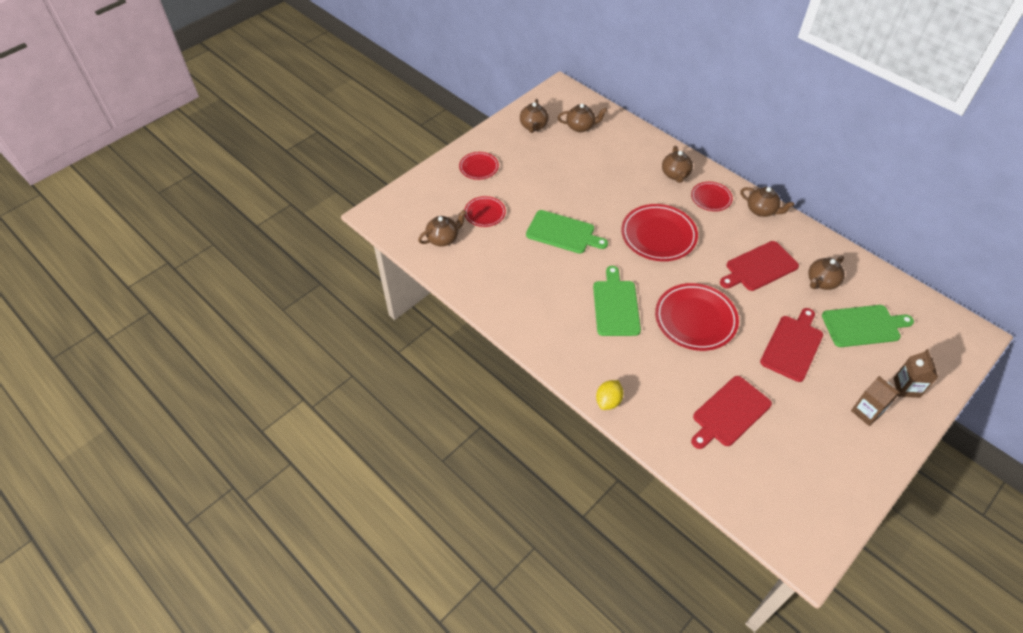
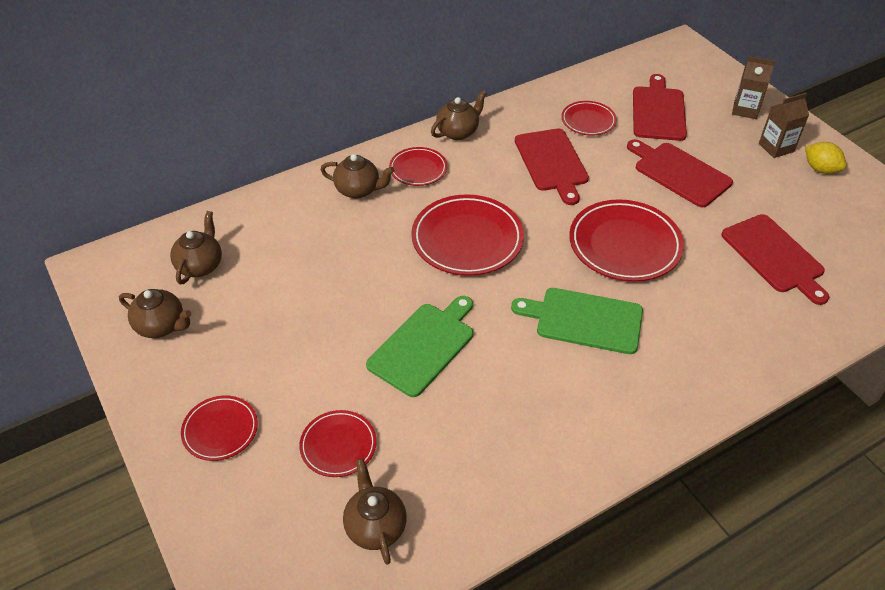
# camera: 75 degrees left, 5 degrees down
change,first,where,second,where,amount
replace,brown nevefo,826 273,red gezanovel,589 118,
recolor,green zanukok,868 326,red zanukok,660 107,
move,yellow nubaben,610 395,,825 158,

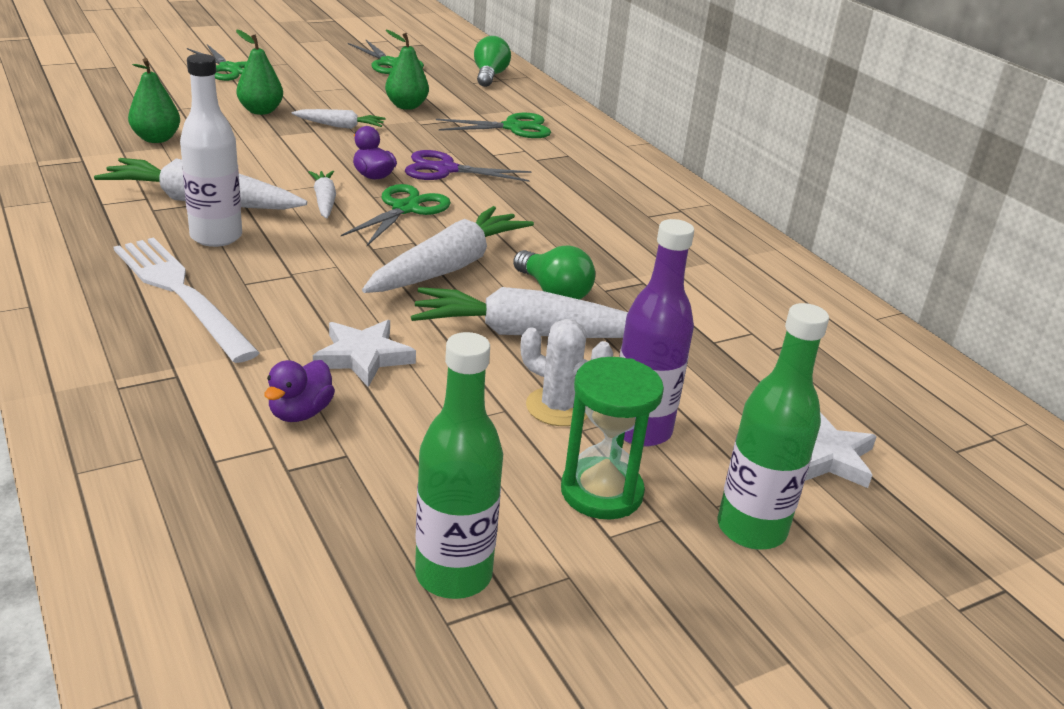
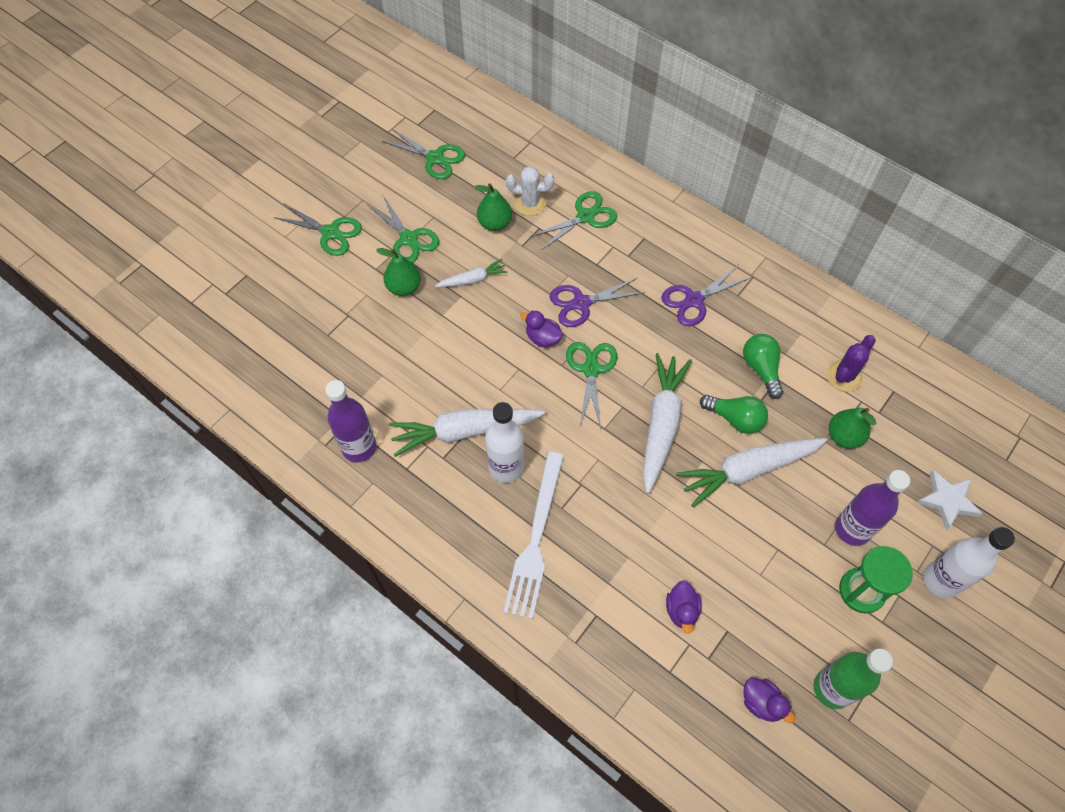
# camera: 20 degrees left, 30 degrees up
change,first,where,second,where,amount
move,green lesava,492 61,,763 366,
move,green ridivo,154 100,,852 428,
delete,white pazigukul,322 195,,,
rotate,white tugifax,187 300,,533 535,105 degrees counterclockwise
recolor,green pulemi,773 426,white pulemi,969 562,
move,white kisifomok,567 372,,530 191,
delete,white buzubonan,364 353,,,
insert,,,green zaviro,403 228,
insert,,,purple zaviro,705 296,
insert,,,purple kisifomok,851 363,
insert,,,purple pulemi,351 421,
insert,,,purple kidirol,769 701,

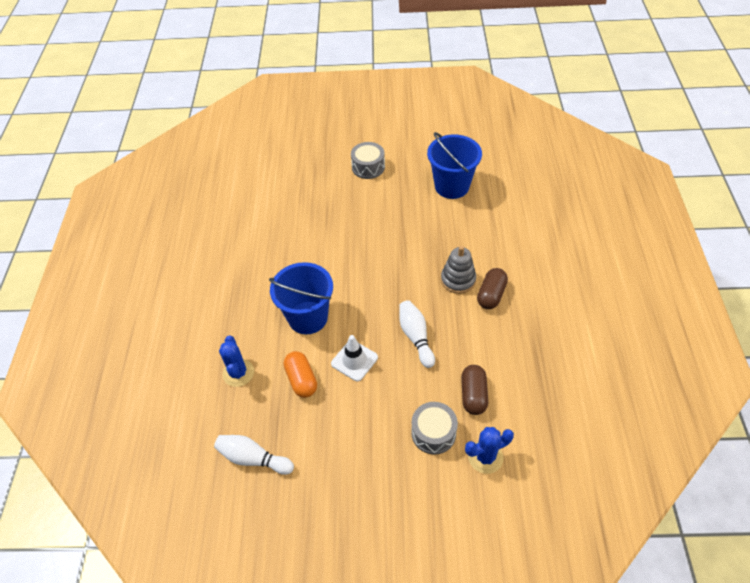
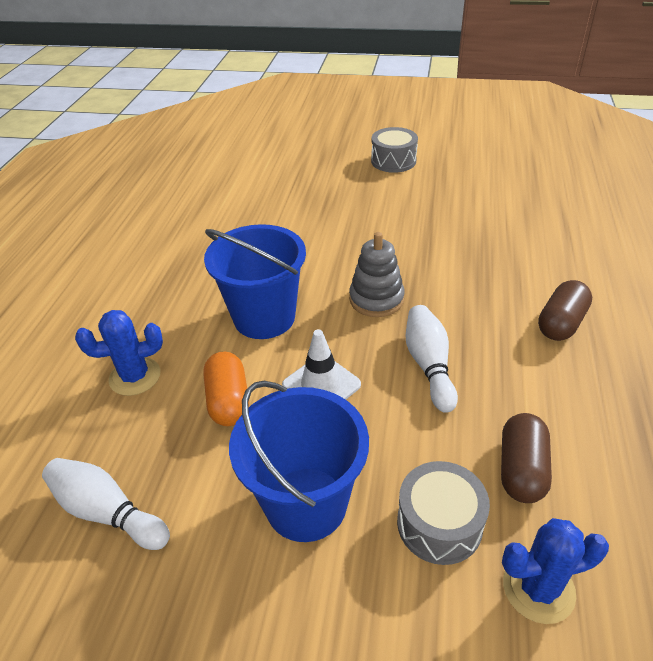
# camera: 10 degrees right, 10 degrees down
change,first,where,second,where,amount
move,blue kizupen,454 165,,299 461,
move,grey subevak,458 270,,377 274,
rotate,blue kisifomok,236 361,,119 353,75 degrees clockwise

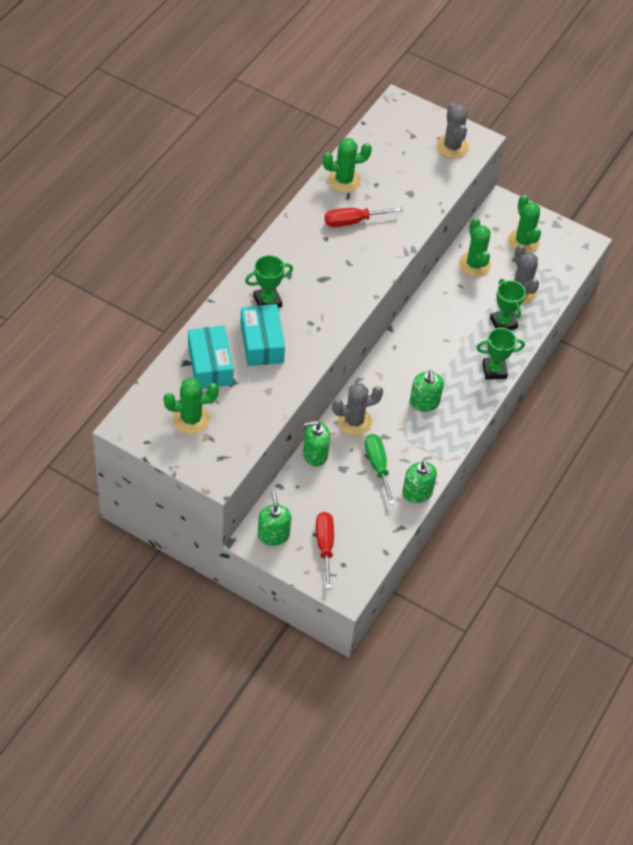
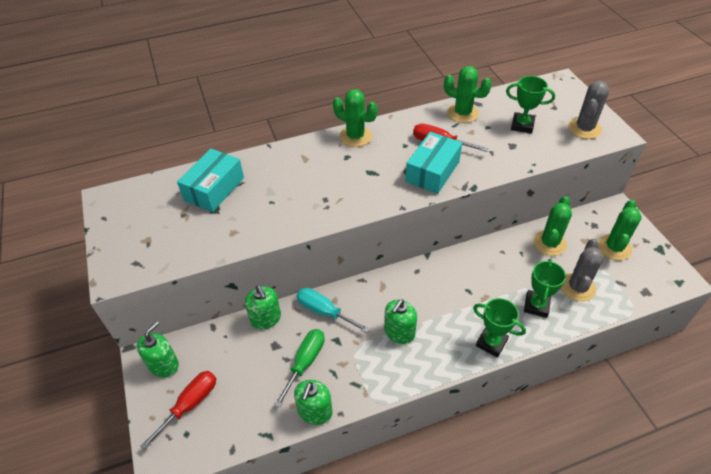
# camera: 45 degrees right, 5 degrees down
change,first,where,second,where,amount
move,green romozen,269 281,,530 105,
move,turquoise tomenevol,262 335,,433 163,
move,green kisifomok,191 406,,355 118,
replace,grey kisifomok,357 409,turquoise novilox,333 310,
rotate,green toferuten,316 444,,263 308,150 degrees counterclockwise

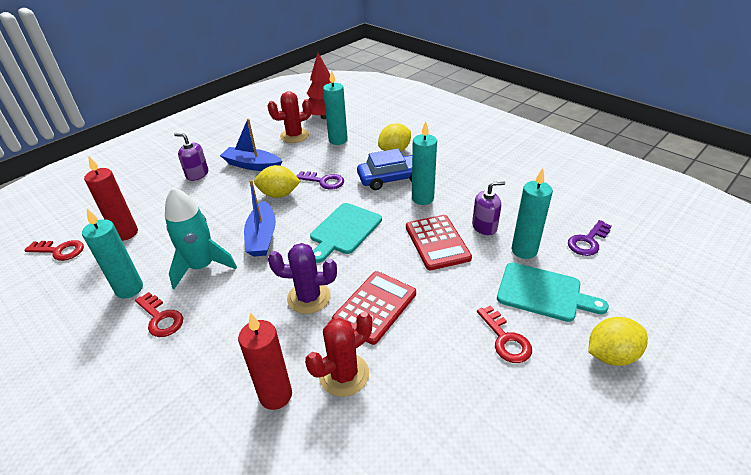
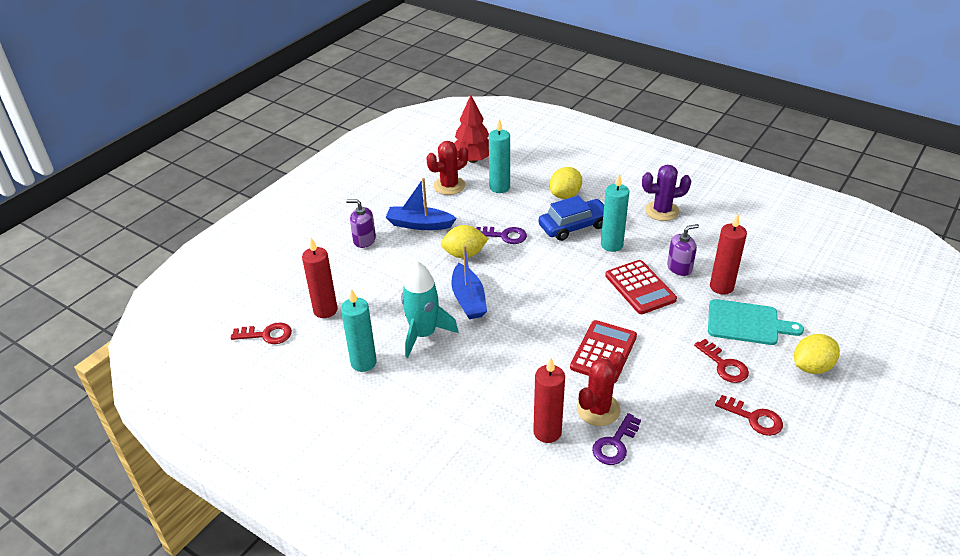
# camera: 10 degrees left, 0 degrees up
change,first,where,second,where,amount
recolor,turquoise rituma,532 213,red rituma,728 254,
delete,turquoise zanukok,346 233,,,
move,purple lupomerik,589 238,,616 439,
move,purple kisifomok,302 278,,666 193,
move,red lupomerik,159 314,,749 415,

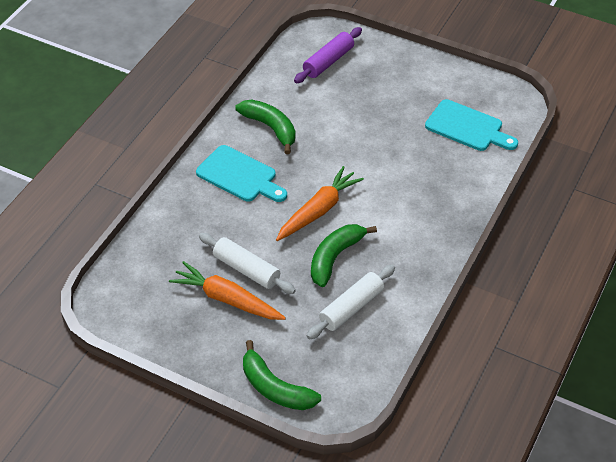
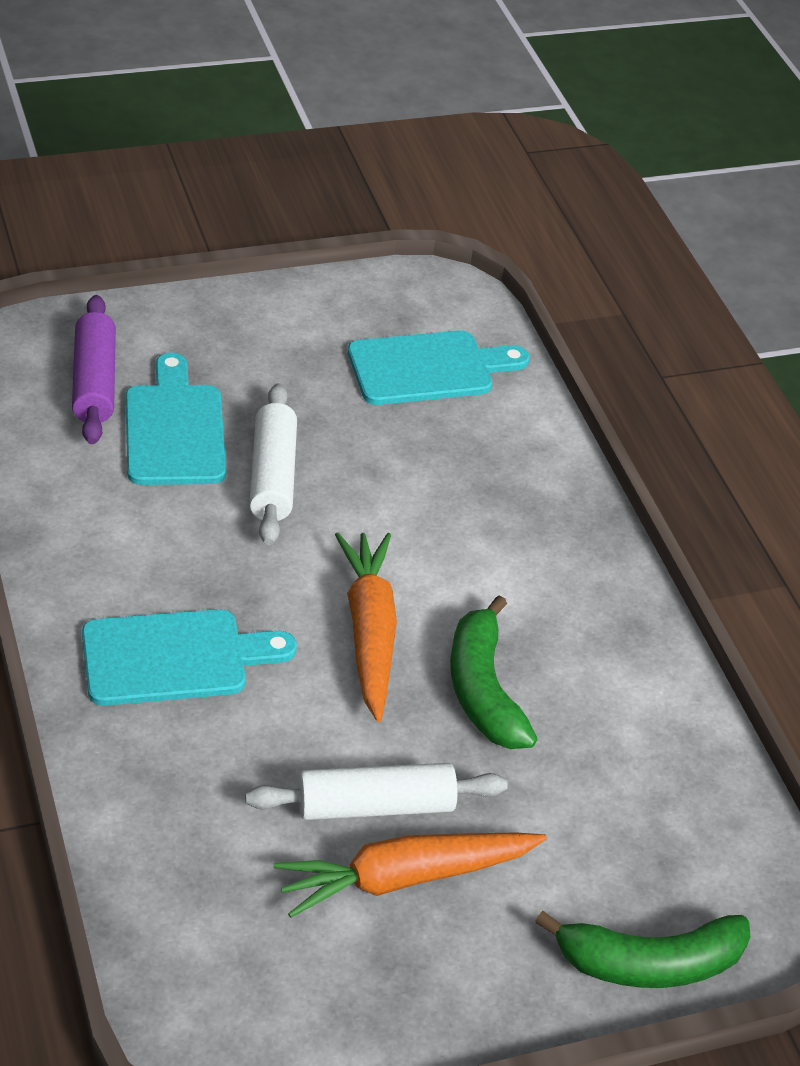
# camera: 50 degrees left, 5 degrees down
change,first,where,second,where,amount
delete,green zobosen,265 126,,,
move,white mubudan,351 302,,273 464,
insert,,,turquoise zanukok,175 419,

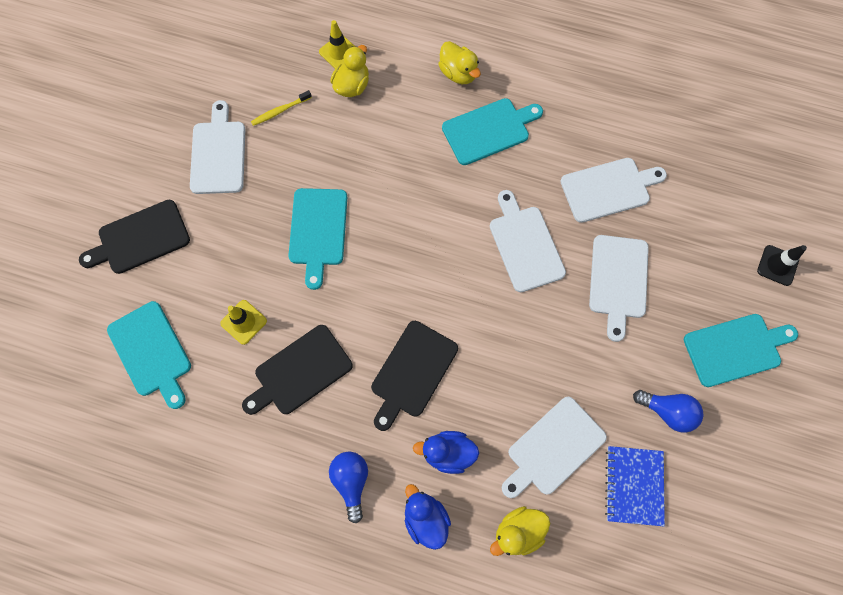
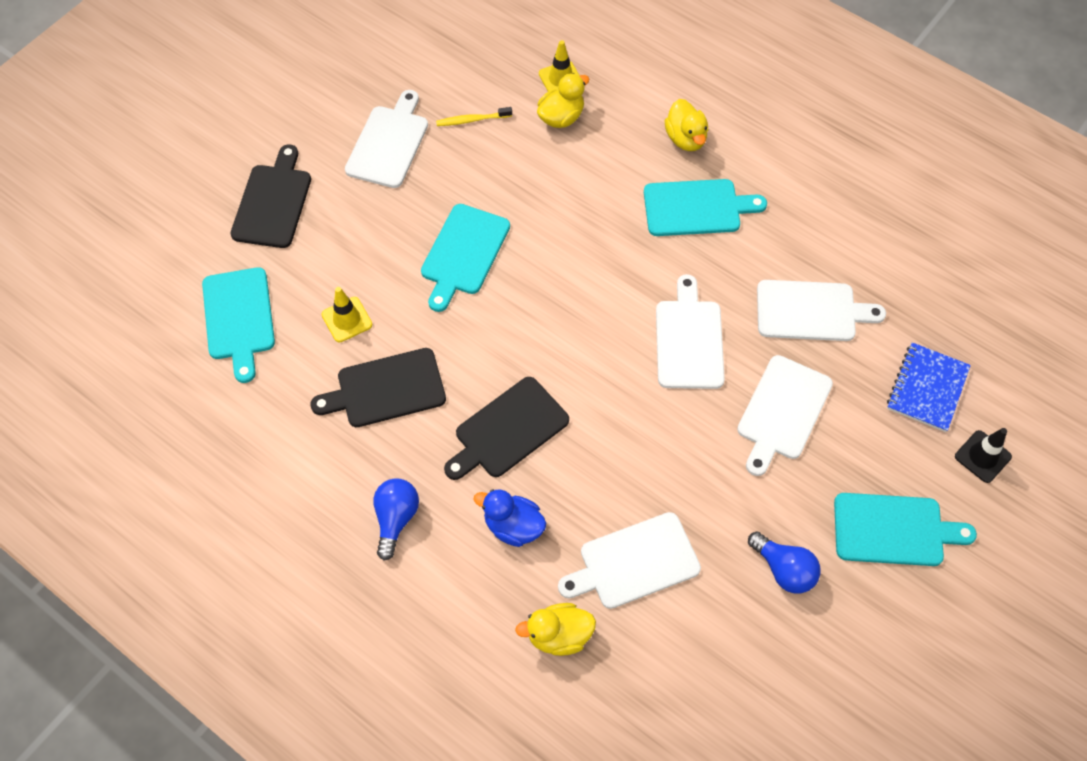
# camera: 20 degrees right, 10 degrees down
change,first,where,second,where,amount
rotate,black zanukok,134 237,,270 196,105 degrees clockwise
move,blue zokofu,635 486,,929 387,
delete,blue kidirol,428 517,,,

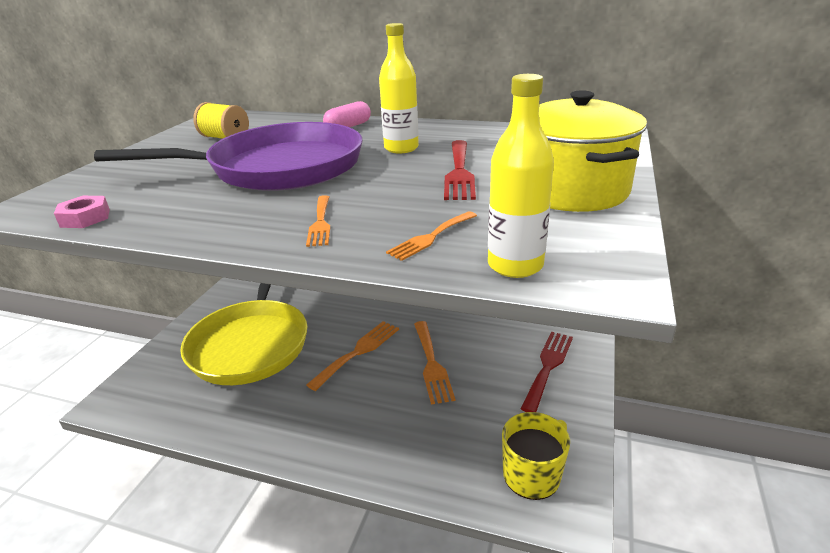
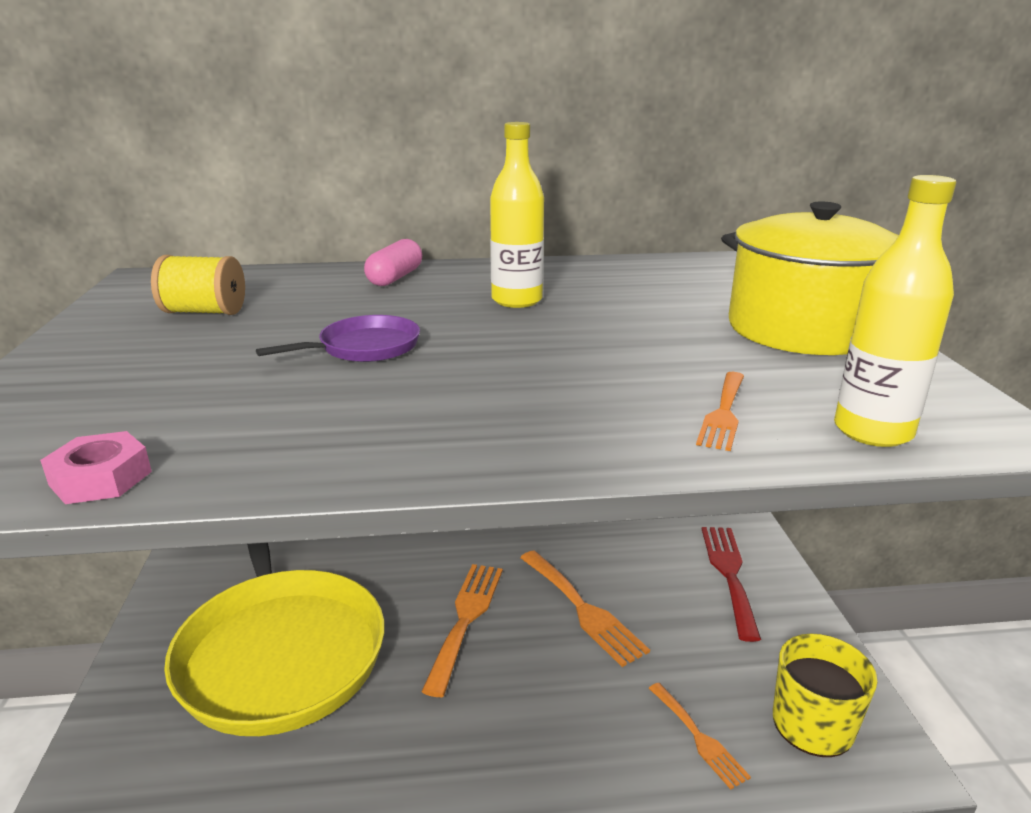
# camera: 25 degrees left, 5 degrees down
change,first,where,second,where,amount
resize,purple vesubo,228 156,,338 338,x0.41
delete,red tugifax,460 170,,,
move,orange tugifax,318 221,,700 736,

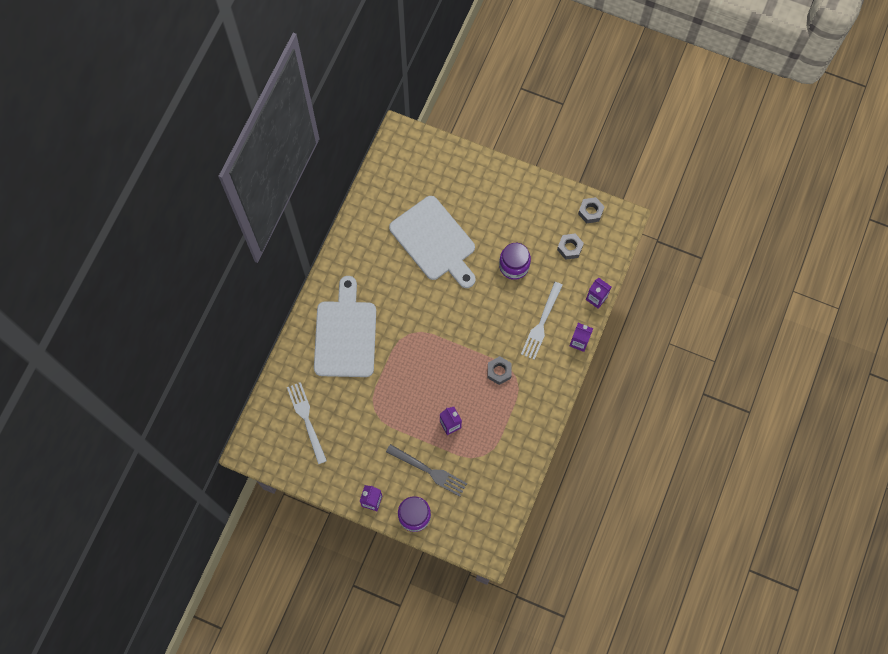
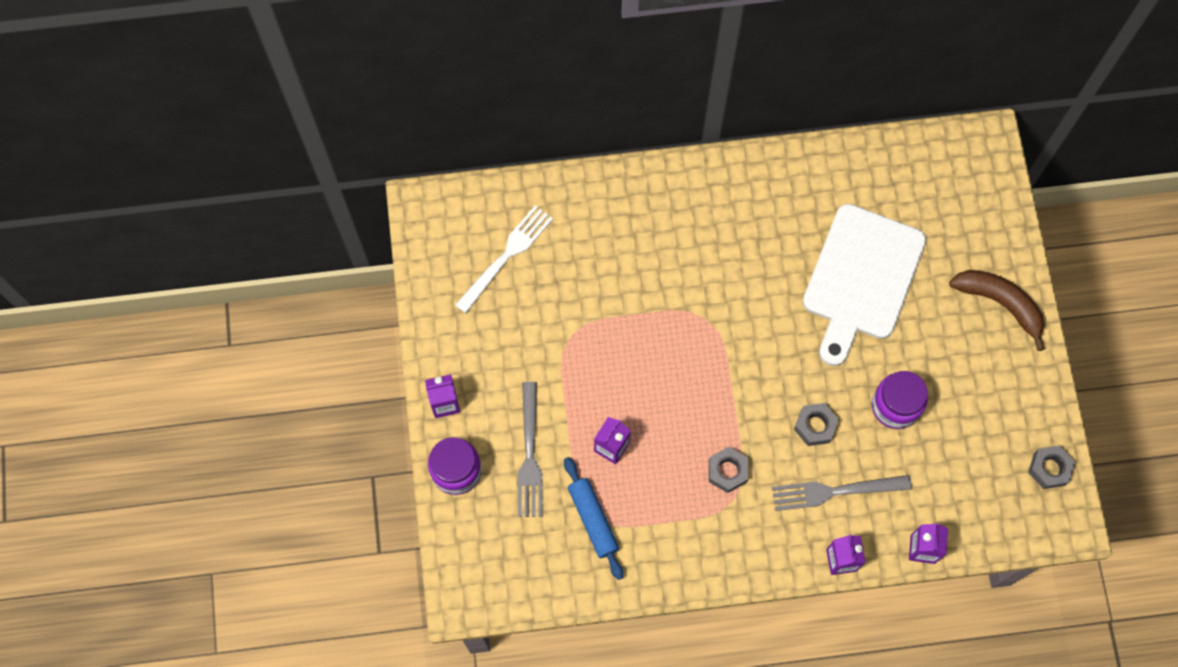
# camera: 60 degrees right, 0 degrees up
change,first,where,second,where,amount
move,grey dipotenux,570 246,,816 424,
delete,white zanukok,345 326,,,
recolor,white tugifax,542 321,grey tugifax,842 493,
insert,,,brown zobosen,997 310,
insert,,,blue mubudan,593 518,

